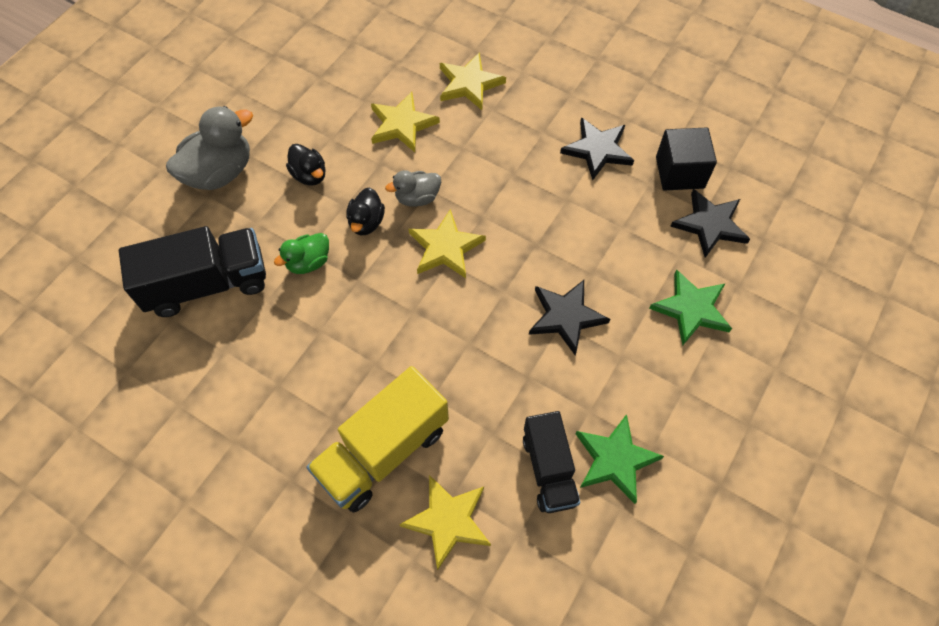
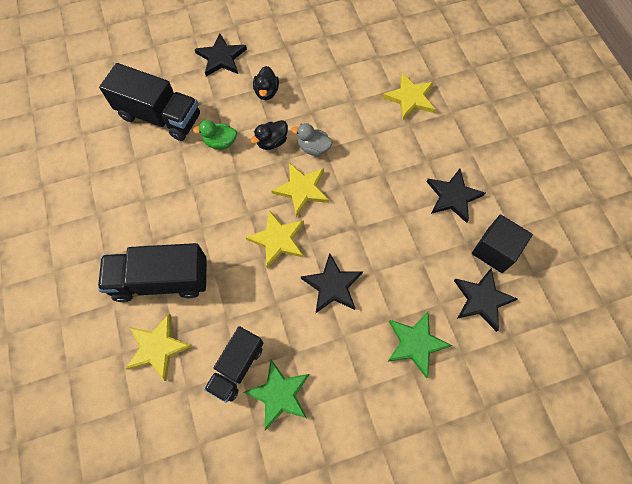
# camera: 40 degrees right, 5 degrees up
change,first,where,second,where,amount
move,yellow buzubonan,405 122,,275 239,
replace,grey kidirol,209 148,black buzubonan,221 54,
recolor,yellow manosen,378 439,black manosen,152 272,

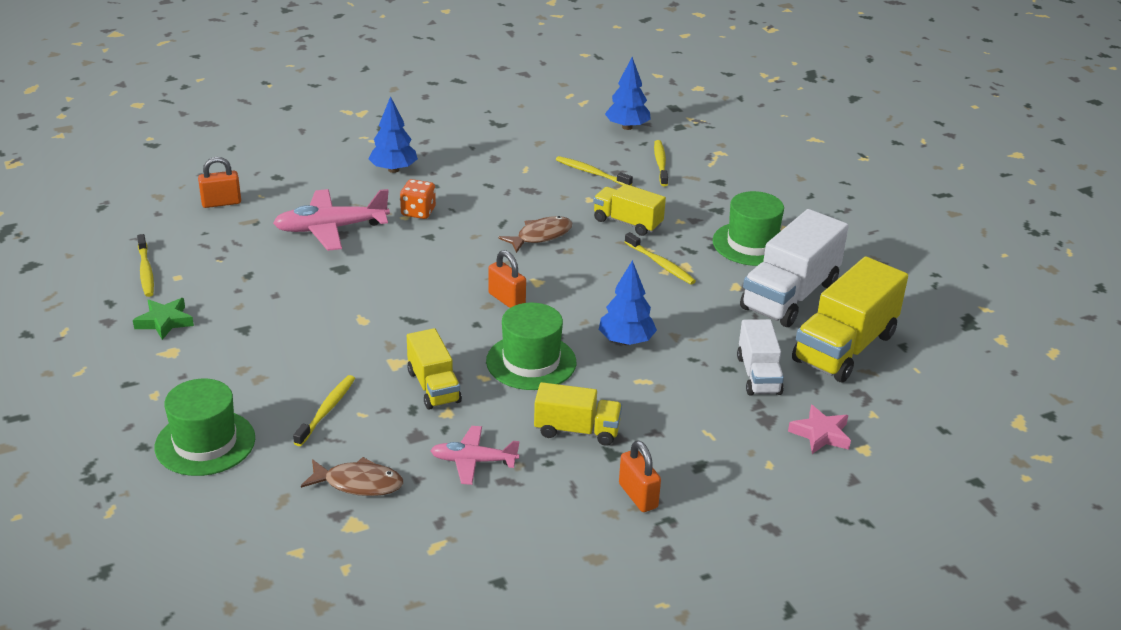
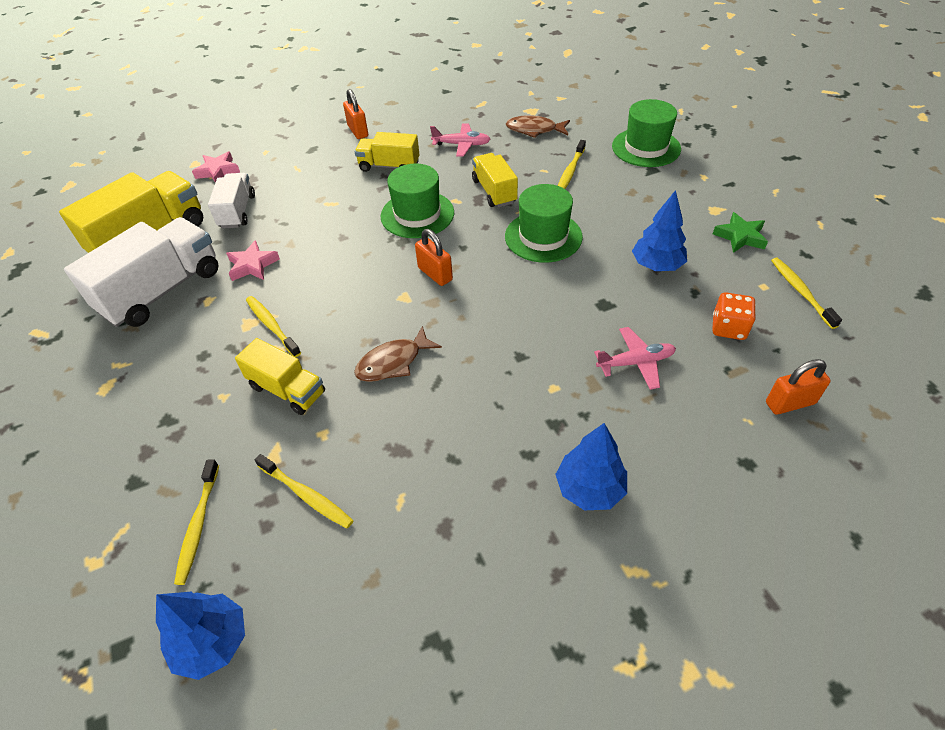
# camera: 175 degrees left, 15 degrees up
change,first,where,second,where,amount
move,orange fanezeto,418 199,,734 316,
resize,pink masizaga,331 220,,635 358,x0.62
move,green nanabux,748 228,,544 223,
move,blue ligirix,628 302,,659 230,
insert,,,pink buzubonan,253 260,

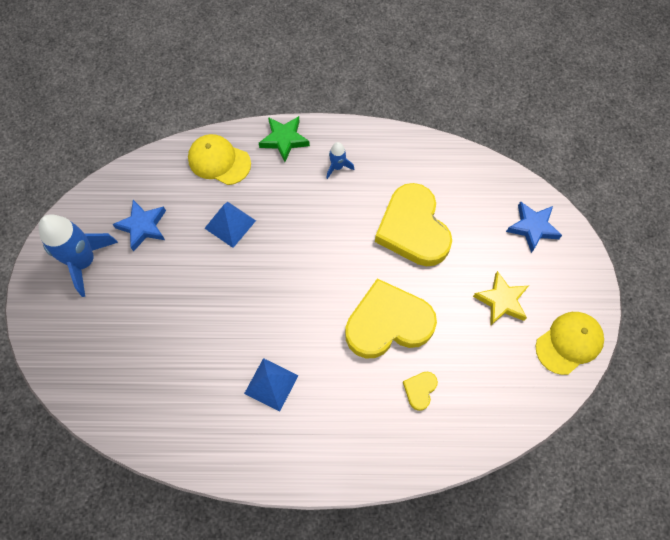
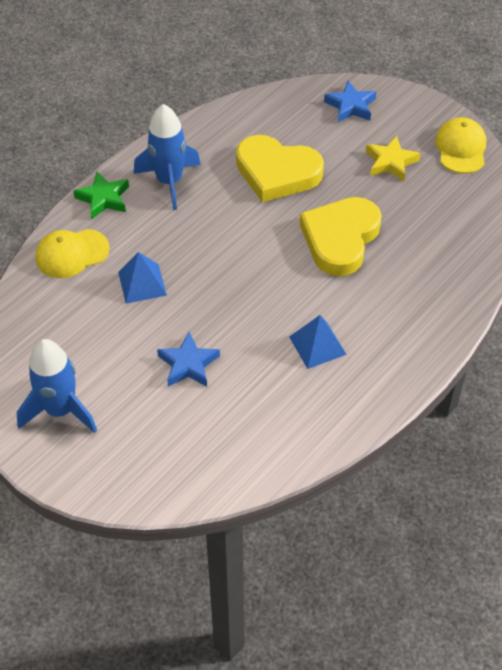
# camera: 50 degrees left, 15 degrees down
change,first,where,second,where,amount
resize,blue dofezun,340 160,,167 157,x2.10
move,blue buzubonan,139 226,,188 359,
delete,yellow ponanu,420 391,,,

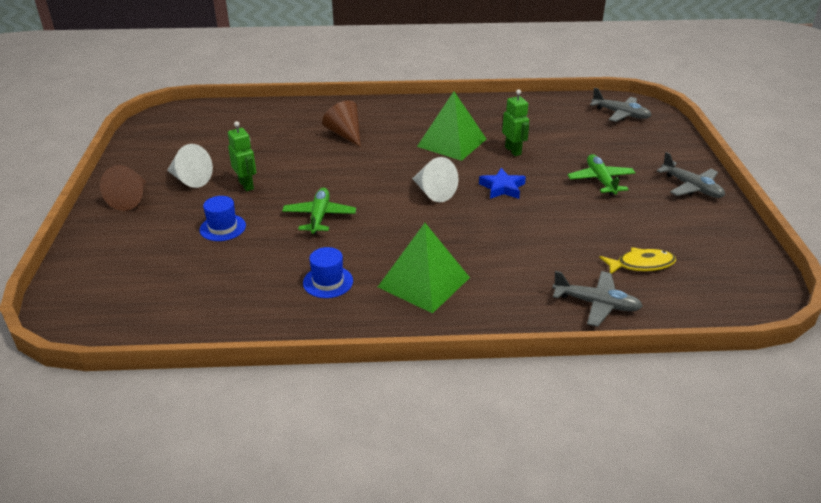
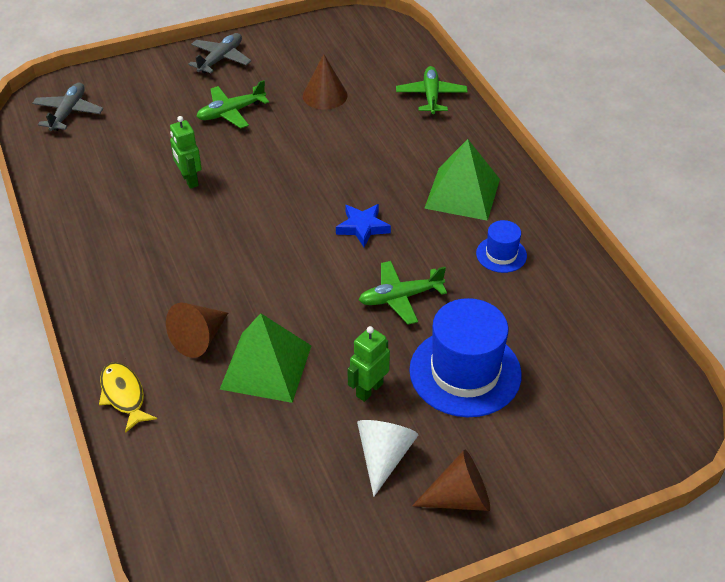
# camera: 110 degrees left, 10 degrees up
change,first,where,second,where,amount
rotate,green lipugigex,515 123,,186 152,75 degrees counterclockwise
move,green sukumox,451 126,,265 358,
delete,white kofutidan,435 179,,,
move,blue buzubonan,502 183,,363 225,
resize,blue nanabux,222 218,,465 357,x2.00
move,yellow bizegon,637 260,,128 397,
recolor,grey masizaga,597 299,green masizaga,432 90,
insert,,,brown kofutidan,325 82,

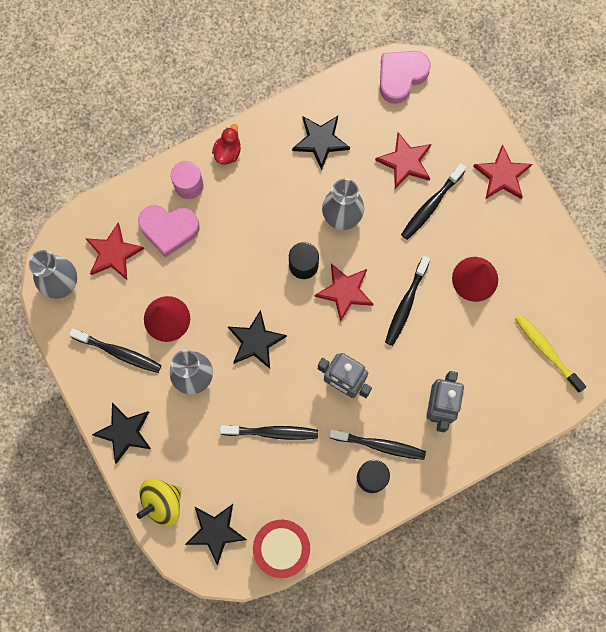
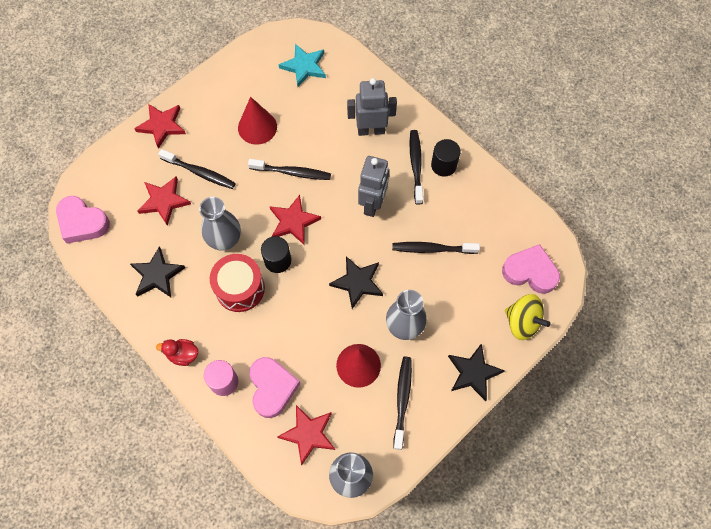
# camera: 105 degrees left, 10 degrees down
change,first,where,second,where,amount
replace,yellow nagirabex,550 353,turquoise buzubonan,302 65,
rotate,black nagirabex,269 432,,436 248,75 degrees counterclockwise
replace,black buzubonan,216 534,pink ponanu,531 269,
move,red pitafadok,281 549,,237 283,

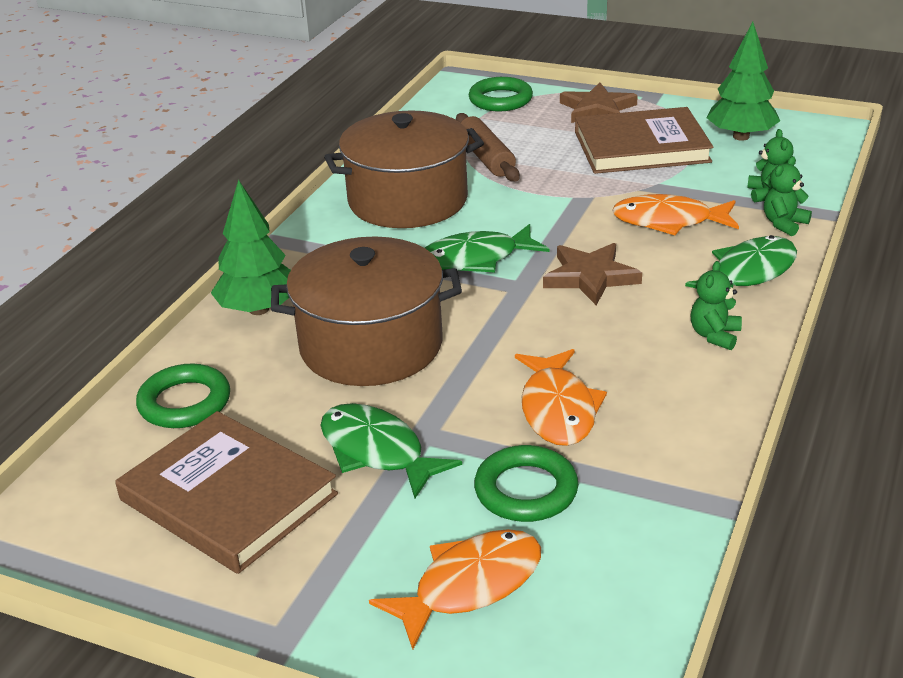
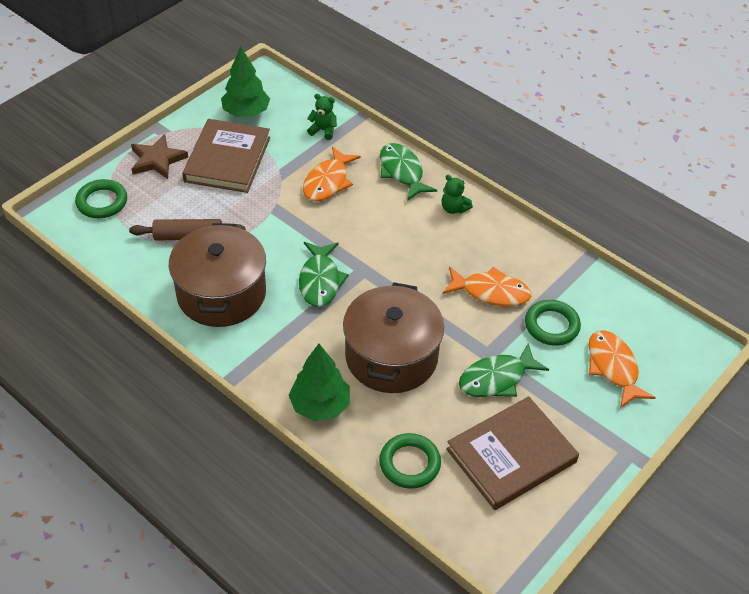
# camera: 75 degrees left, 15 degrees up
change,first,where,second,where,amount
delete,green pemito,788 196,,,
delete,brown buzubonan,592 274,,,

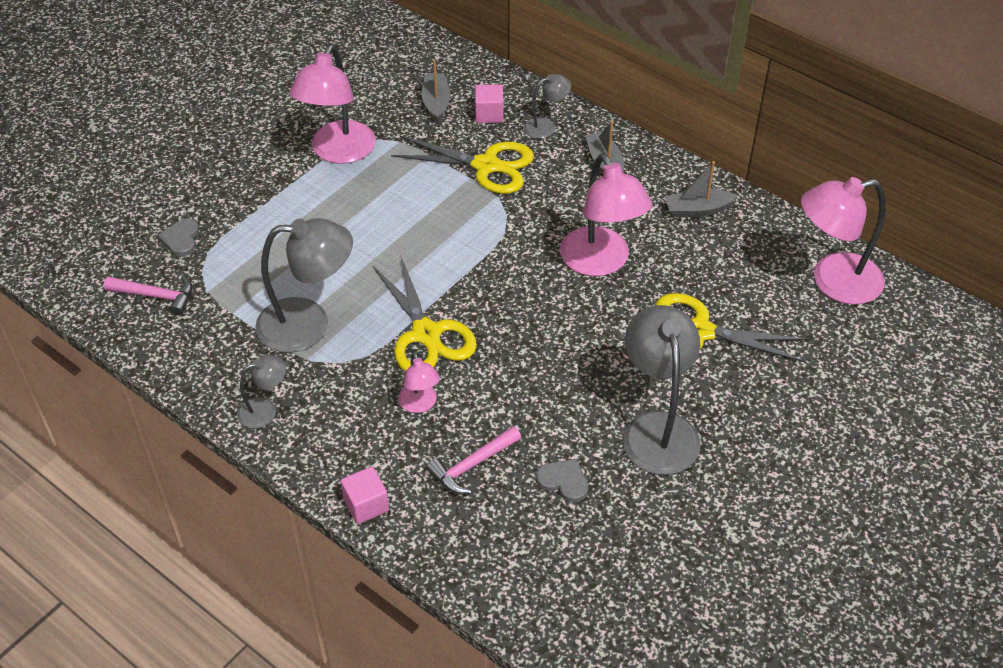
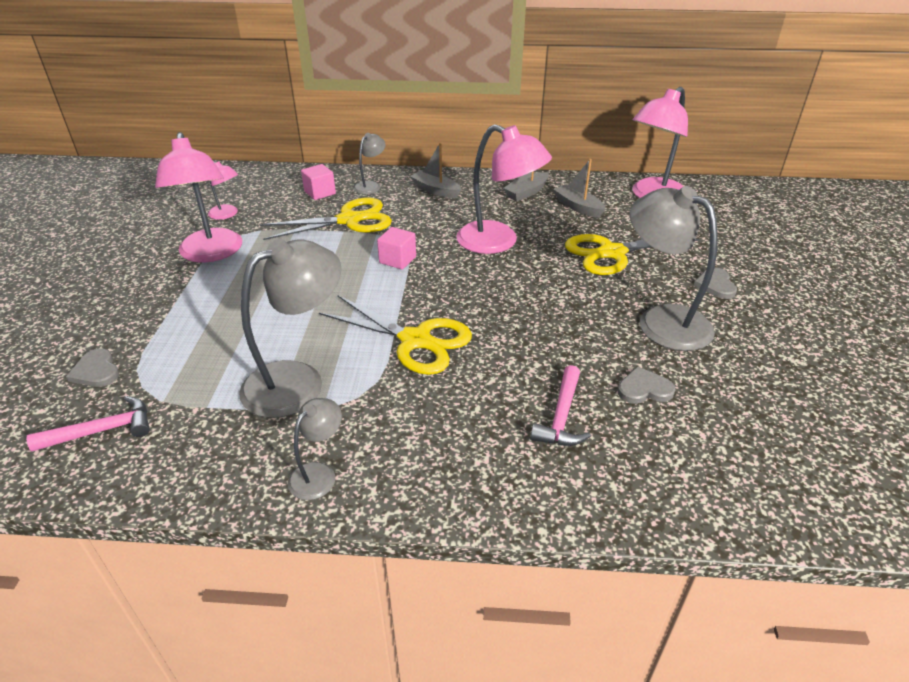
# camera: 35 degrees left, 10 degrees down
change,first,where,second,where,amount
move,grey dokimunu,436 91,,579 188,
move,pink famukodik,419 382,,223 190,
move,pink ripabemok,364 495,,396 248,
insert,,,grey ponanu,715 283,

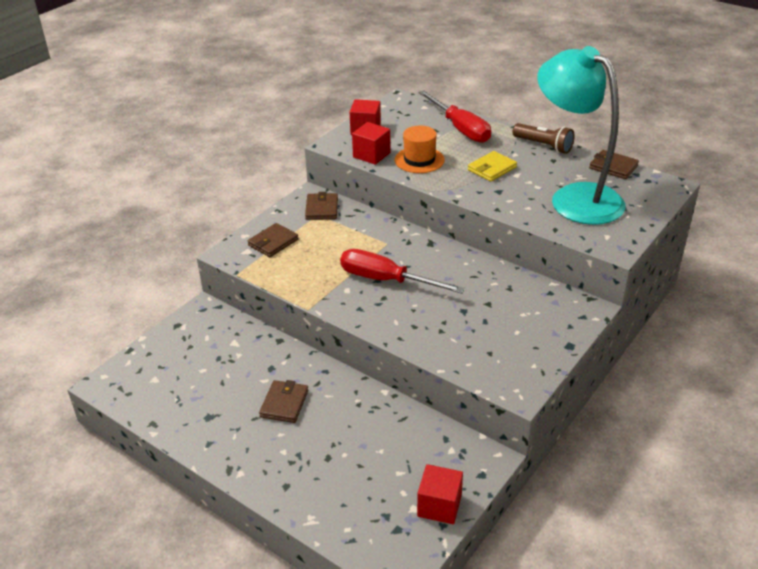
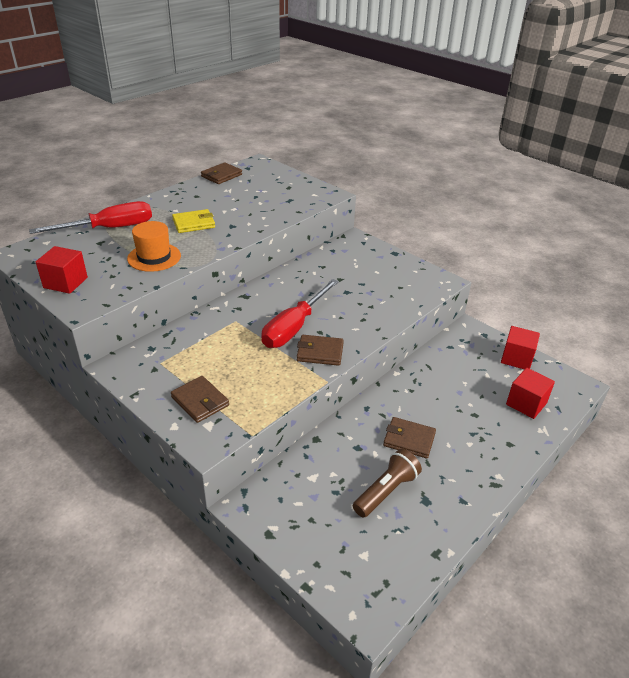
# camera: 85 degrees left, 0 degrees up
change,first,where,second,where,amount
delete,turquoise famukodik,581 135,,,
move,red ripabemok,371 143,,530 393,
move,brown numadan,543 138,,387 483,
rotate,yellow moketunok,492 166,,193 221,75 degrees counterclockwise
move,brown moketunok,321 206,,320 350,

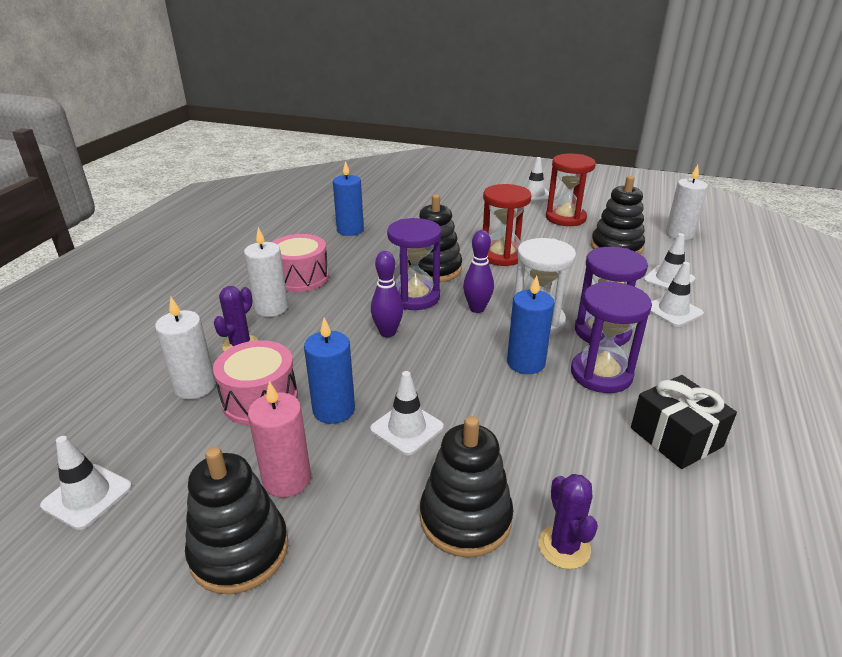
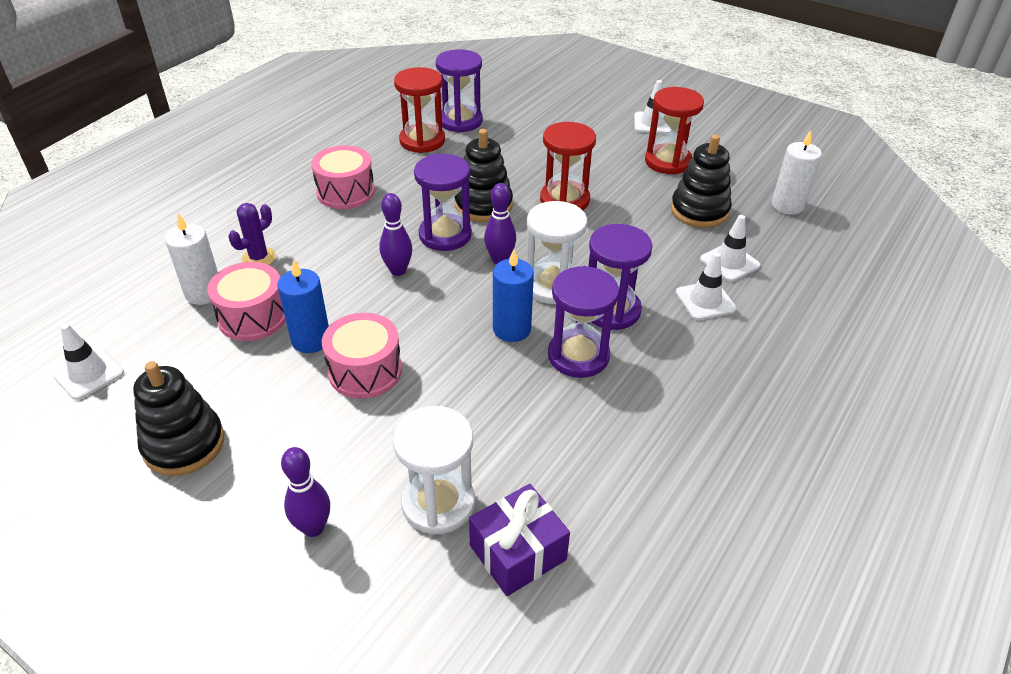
# camera: 15 degrees right, 10 degrees up
change,first,where,second,where,amount
replace,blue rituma,348 198,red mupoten,419 110,
delete,white rituma,266 272,,,
replace,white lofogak,407 413,pink pitafadok,362 356,
delete,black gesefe,684 422,,,
delete,pink rituma,279 439,,,
delete,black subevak,466 487,,,
replace,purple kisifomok,568 521,white mupoten,434 470,
insert,,,purple mupoten,459 90,
insert,,,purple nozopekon,305 492,
insert,,,purple gesefe,519 540,

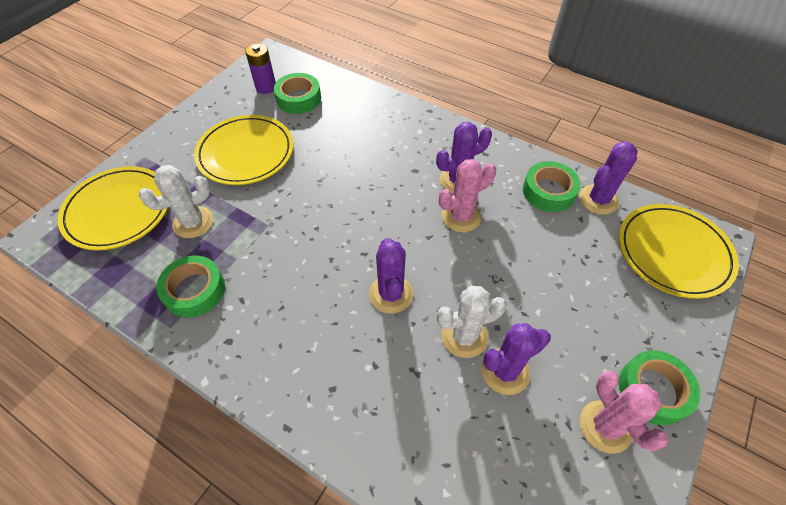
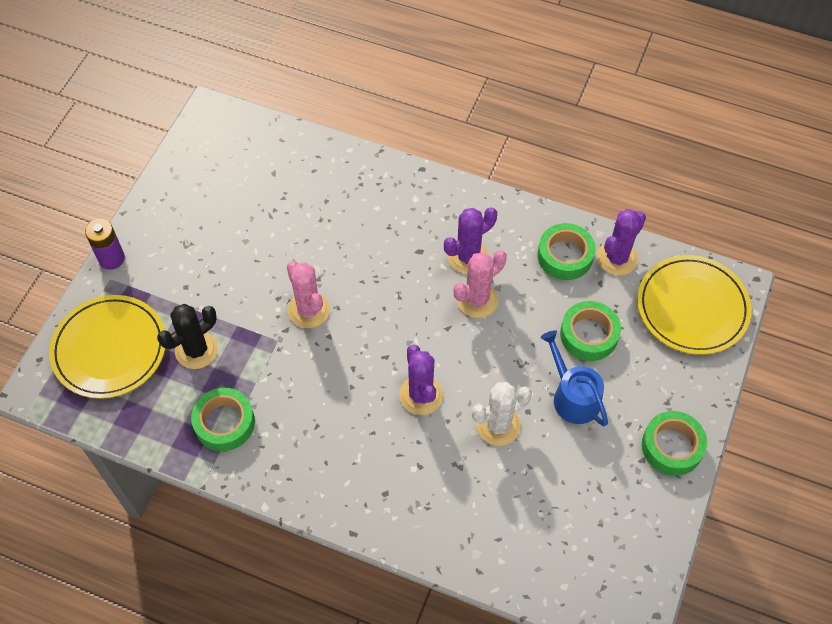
# camera: 10 degrees left, 5 degrees up
change,first,where,second,where,amount
move,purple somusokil,260 69,,105 244,
move,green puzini,297 93,,590 331,
delete,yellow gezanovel,243 150,,,
recolor,white kisifomok,176 201,black kisifomok,187 336,
delete,purple kisifomok,516 359,,,
move,pink kisifomok,624 412,,308 294,
insert,,,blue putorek,574 378,

